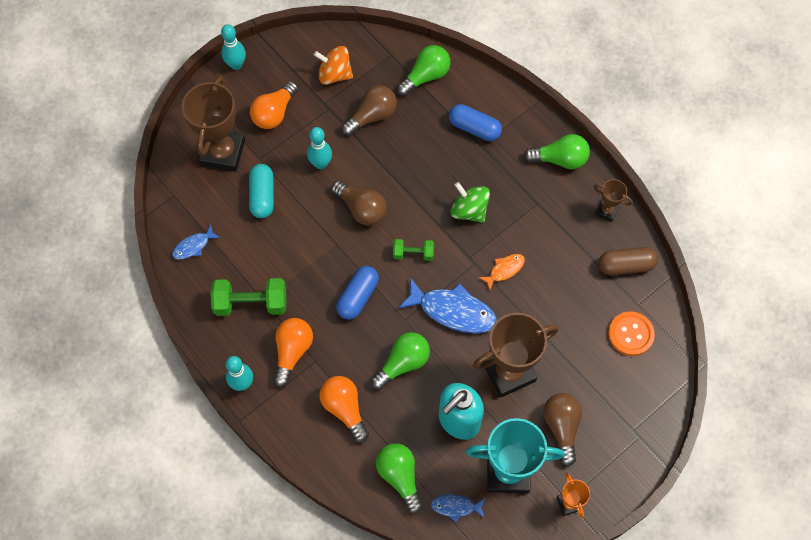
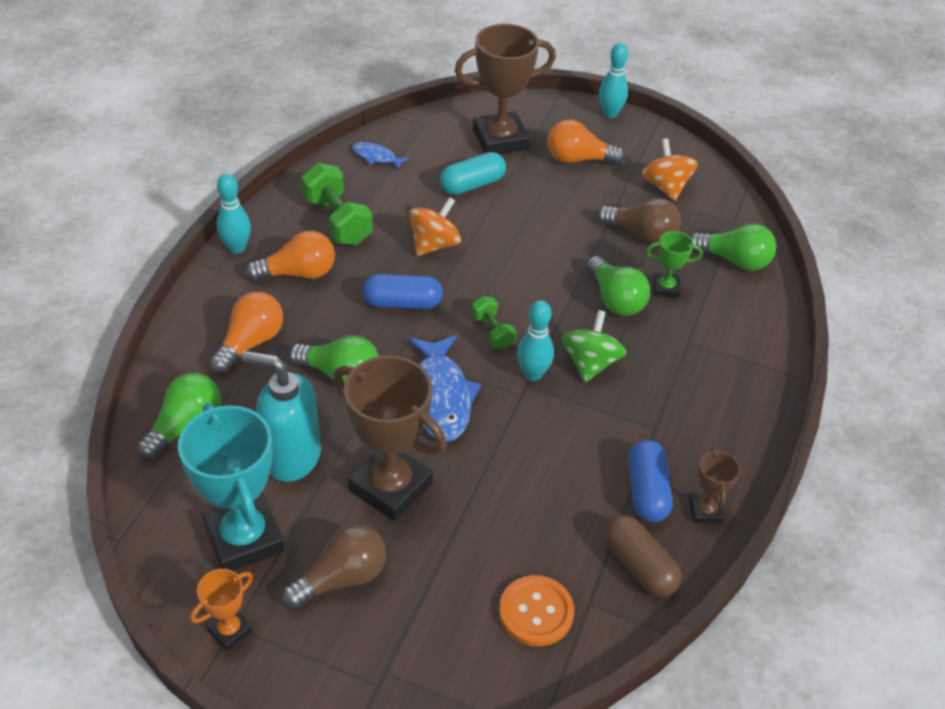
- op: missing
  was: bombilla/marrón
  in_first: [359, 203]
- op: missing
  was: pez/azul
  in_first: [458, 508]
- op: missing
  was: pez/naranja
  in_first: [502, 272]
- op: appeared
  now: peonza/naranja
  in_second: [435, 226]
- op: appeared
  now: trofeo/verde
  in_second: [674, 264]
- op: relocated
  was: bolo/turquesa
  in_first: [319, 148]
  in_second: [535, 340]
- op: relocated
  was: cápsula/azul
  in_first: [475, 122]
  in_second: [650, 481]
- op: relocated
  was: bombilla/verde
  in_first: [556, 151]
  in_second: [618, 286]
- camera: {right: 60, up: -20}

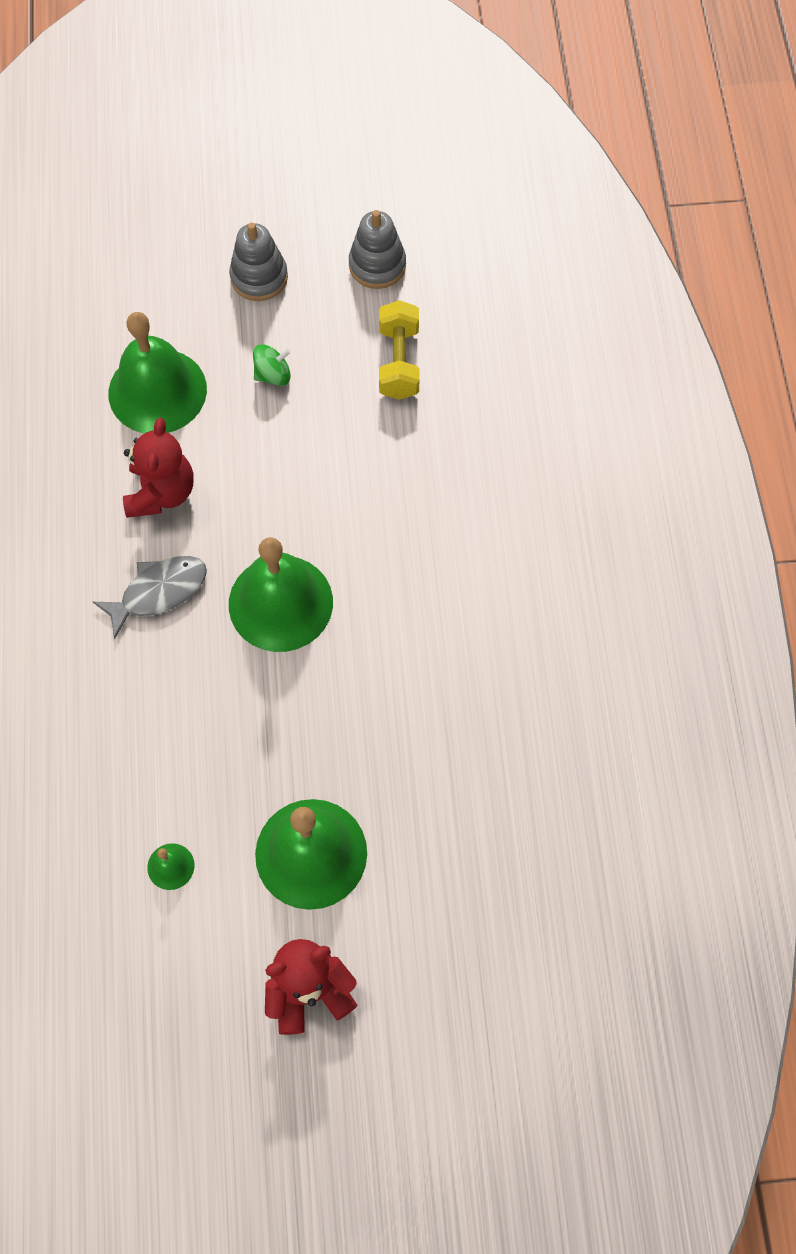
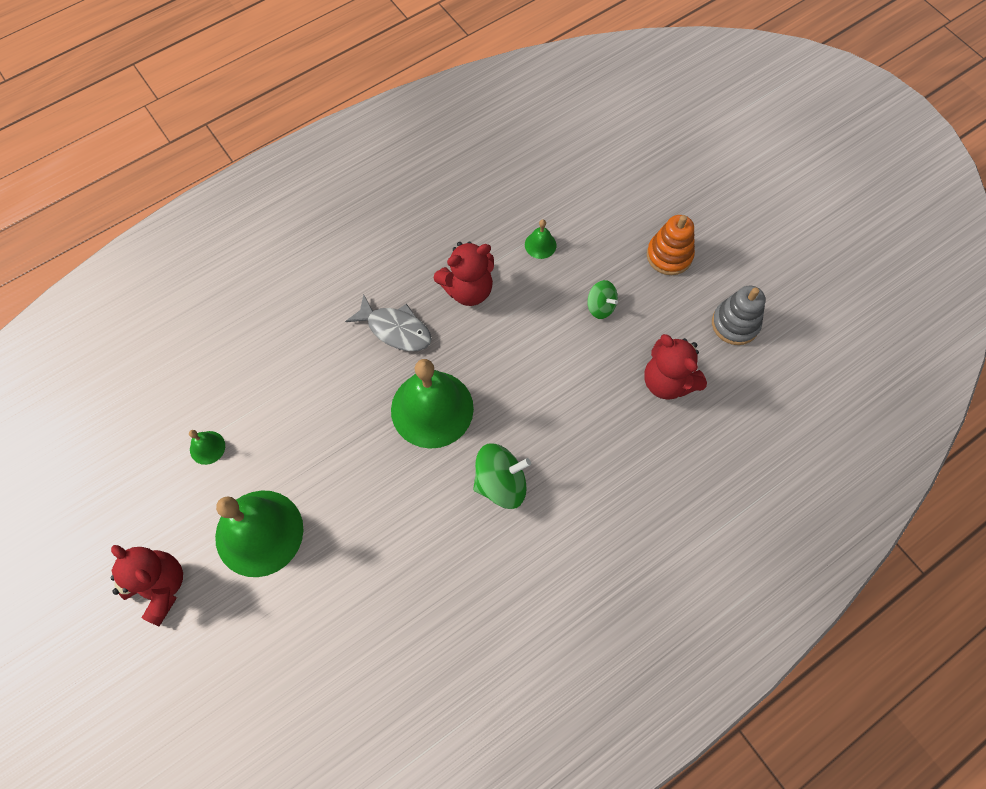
- op: appeared
  now: peonza/verde
  in_second: [502, 476]
- op: exchanged
  was: mancuerna/amarillo
  now: osito/rojo
  in_first: [399, 350]
  in_second: [675, 367]
- op: colour
  was: juguete apilable/gris
  now: juguete apilable/naranja
  in_first: [258, 262]
  in_second: [671, 245]
- op: size
  was: campana/verde
  in_first: [157, 373]
  in_second: [541, 239]
  ratio: 0.42
- camera: {right: 60, up: 0}

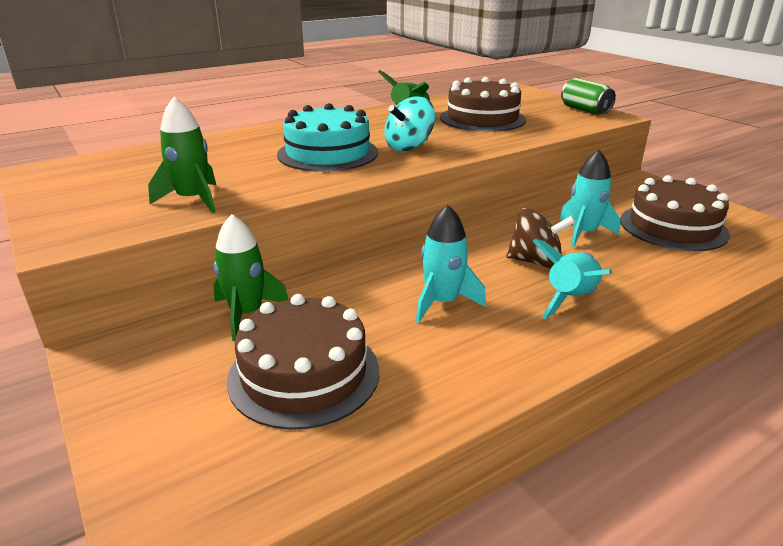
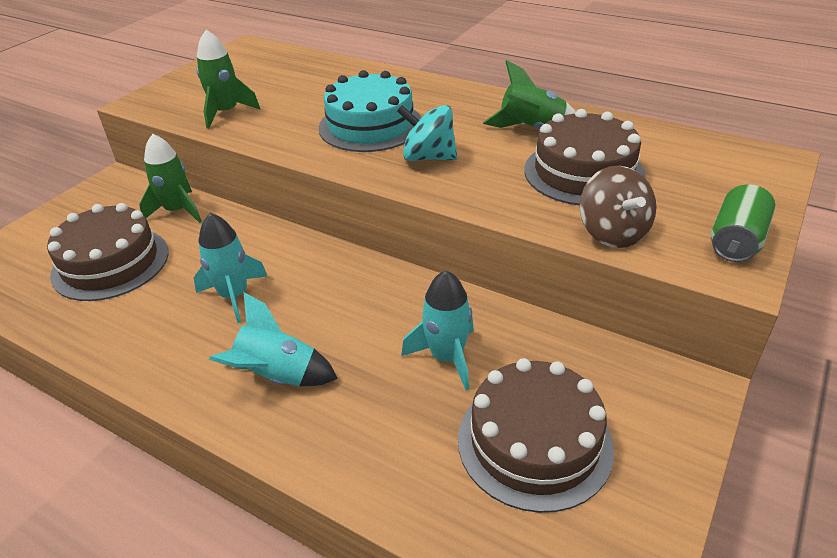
- op: relocated
  was: peonza/marrón
  in_first: [540, 238]
  in_second: [618, 207]
- camera: {right: 65, up: 10}

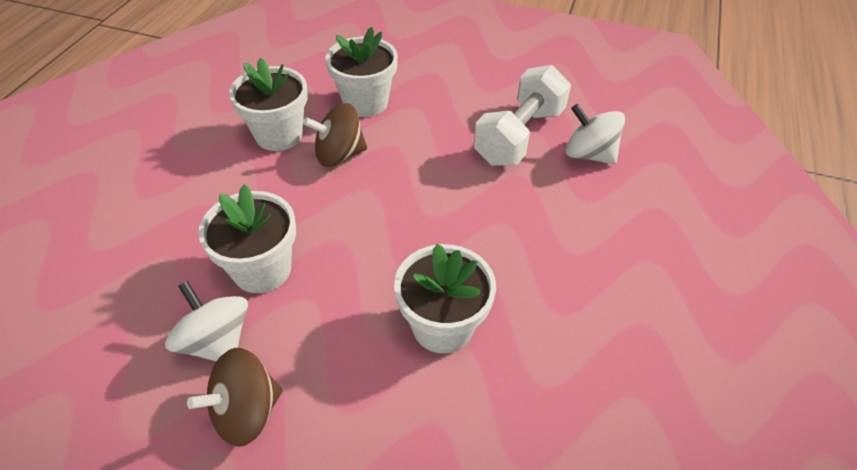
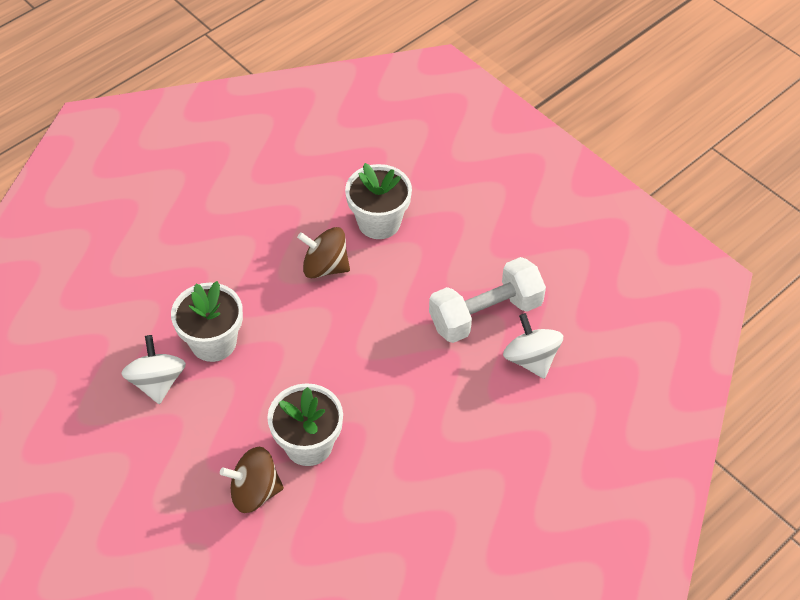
- op: missing
  was: maceta/blanco
  in_first: [268, 104]
- op: relocated
  was: peonza/marrón
  in_first: [235, 397]
  in_second: [252, 480]
- camera: {right: 30, up: 5}

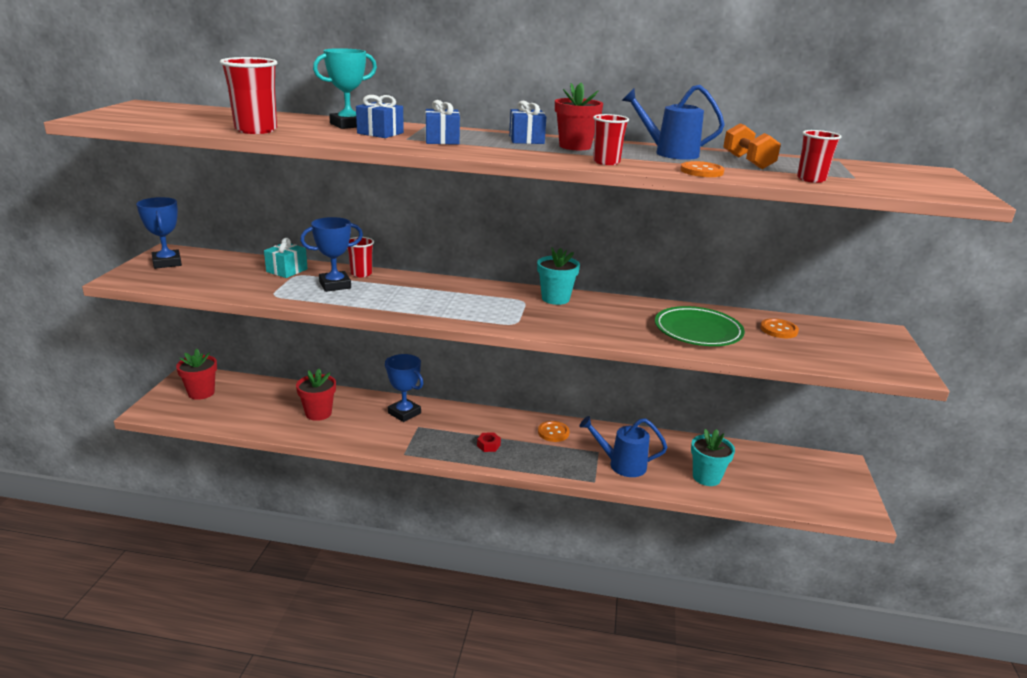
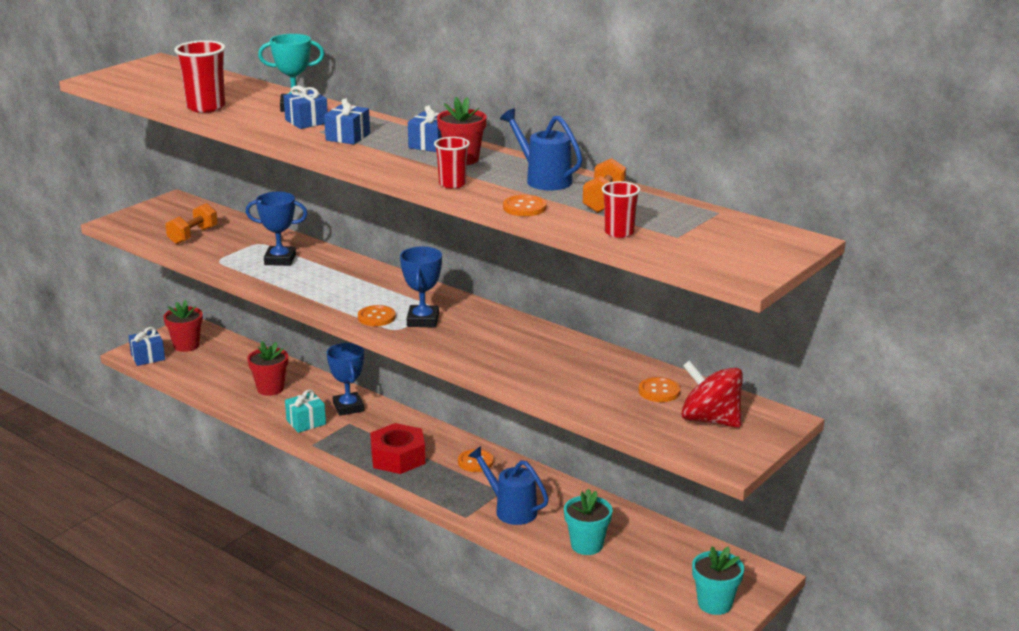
- op: missing
  was: vaso/rojo
  in_first: [360, 257]
- op: missing
  was: plato/verde
  in_first: [700, 326]
- op: appeared
  now: regalo/azul
  in_second: [147, 346]
- op: appeared
  now: mancuerna/naranja
  in_second: [192, 223]
- op: appeared
  now: botón/naranja
  in_second: [377, 315]
- op: appeared
  now: peonza/rojo
  in_second: [712, 394]
- op: relocated
  was: trofeo/azul
  in_first: [159, 233]
  in_second: [421, 287]
- op: relocated
  was: regalo/turquesa
  in_first: [286, 258]
  in_second: [305, 411]
- op: relocated
  was: maceta/turquesa
  in_first: [558, 276]
  in_second: [718, 581]
- op: size
  was: tuerca/rojo
  in_first: [489, 442]
  in_second: [397, 448]
  ratio: 2.32
- camera: {right: 30, up: 0}

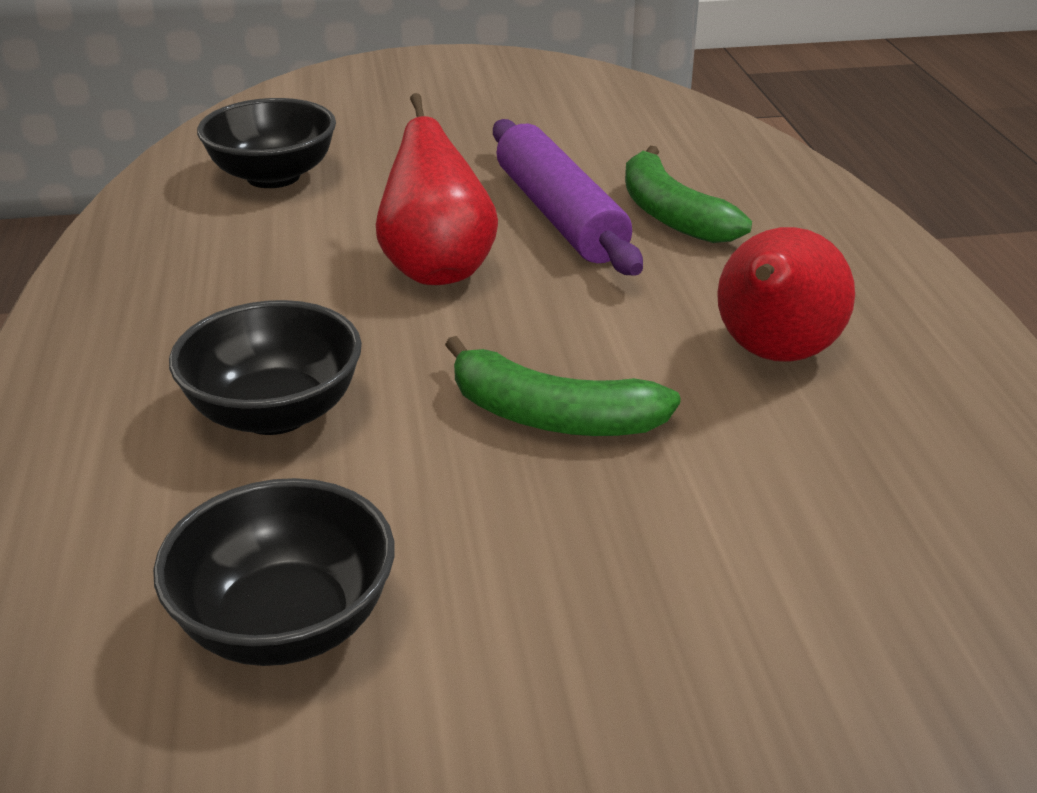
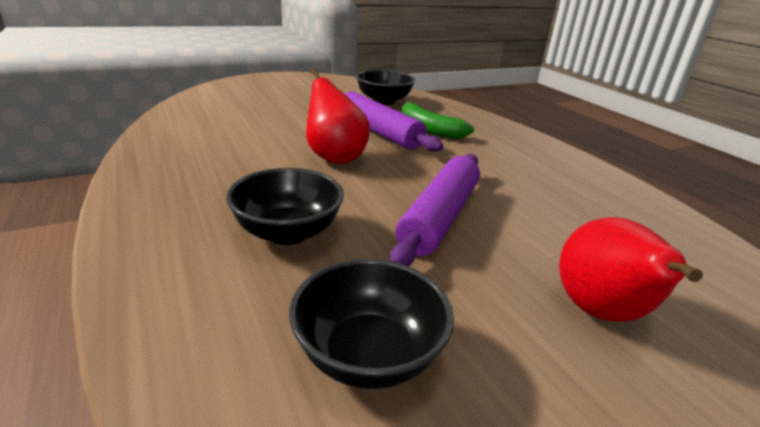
- op: relocated
  was: cuenco/negro
  in_first: [266, 143]
  in_second: [385, 87]
- op: relocated
  was: pera/rojo
  in_first: [786, 294]
  in_second: [631, 269]
- op: exchanged
  was: plátano/verde
  now: rodillo/morado
  in_first: [563, 386]
  in_second: [435, 210]
- camera: {right: -20, up: -5}

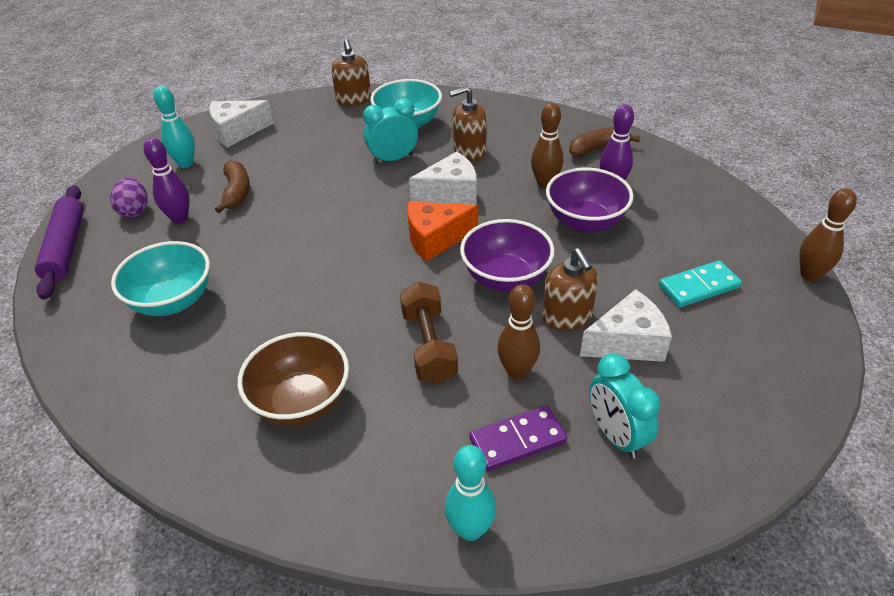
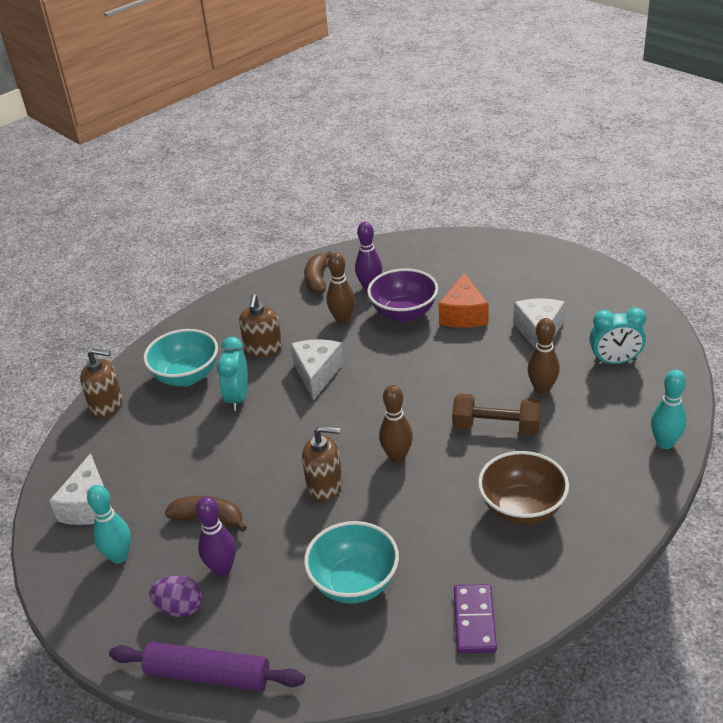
- op: missing
  was: cuenco/morado
  in_first: [507, 255]
- op: missing
  was: ficha de dominó/turquesa
  in_first: [700, 283]
- op: relocated
  was: queso/naranja
  in_first: [442, 231]
  in_second: [464, 300]
- op: relocated
  was: ficha de dominó/morado
  in_first: [518, 438]
  in_second: [475, 618]
- op: relocated
  was: dispensador de jabón/marrón
  in_first: [570, 289]
  in_second: [322, 463]
- op: relocated
  was: bolo/marrón
  in_first: [828, 234]
  in_second: [396, 424]
- camera: {right: -65, up: -5}

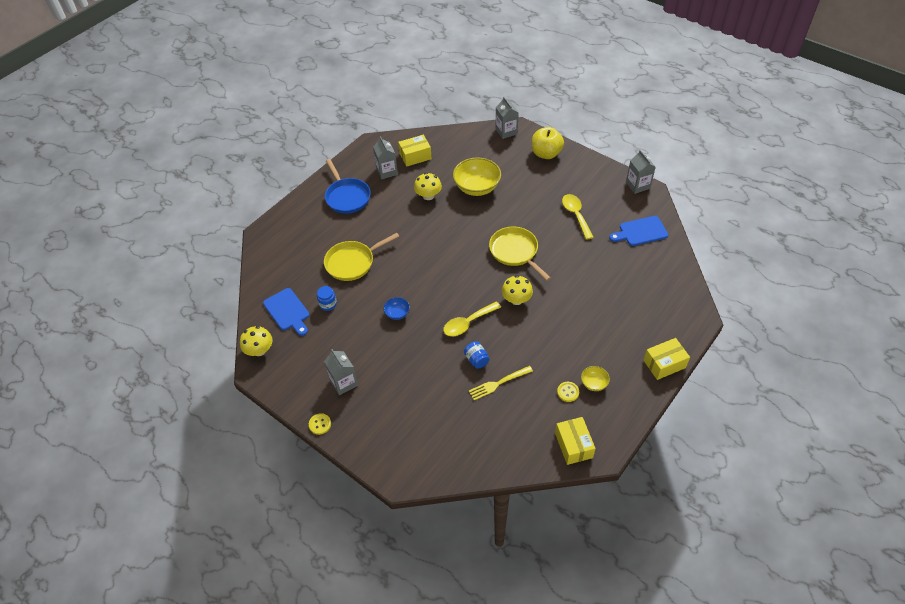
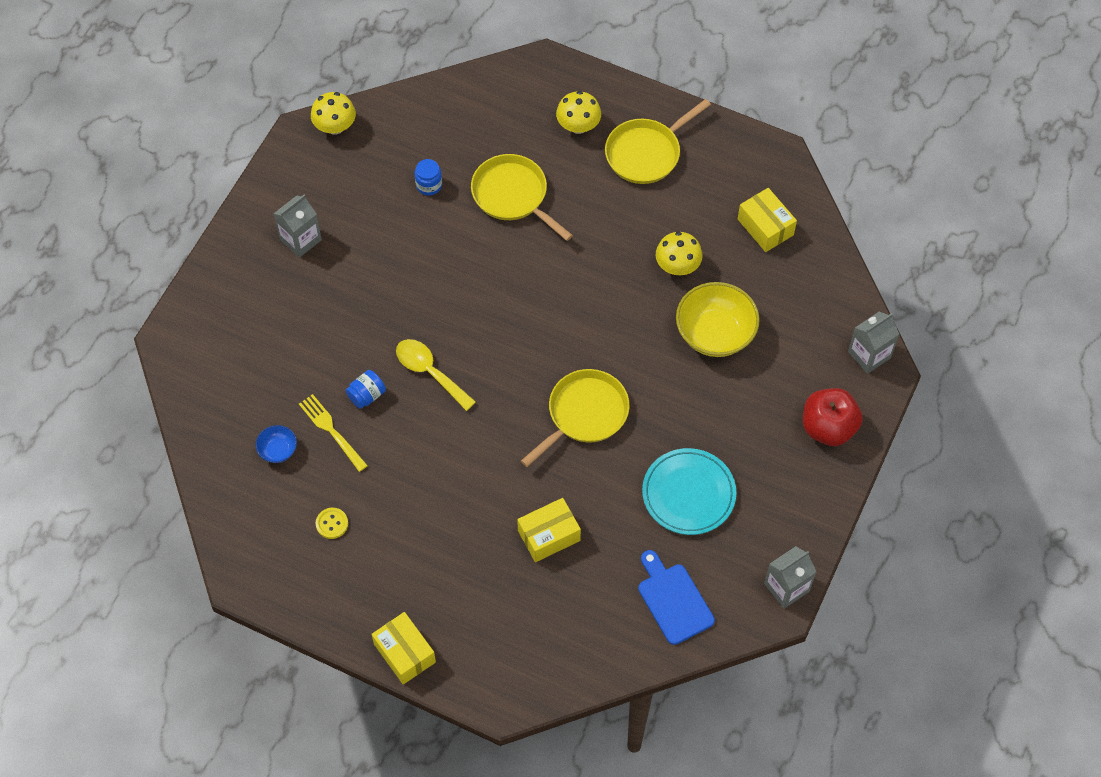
- op: missing
  was: tabla de cortar/azul
  in_first: [286, 312]
- op: missing
  was: botón/amarillo
  in_first: [320, 424]
- op: missing
  was: cartón de leche/gris
  in_first: [385, 157]
- op: missing
  was: cuenco/amarillo
  in_first: [595, 378]
- op: relocated
  was: cuenco/azul
  in_first: [397, 308]
  in_second: [276, 444]
- op: relocated
  was: seta/amarillo
  in_first: [517, 290]
  in_second: [578, 112]
- op: relocated
  was: caja/amarillo
  in_first: [575, 441]
  in_second: [549, 530]
- op: exchanged
  was: cuchara/amarillo
  now: plato/turquesa
  in_first: [578, 217]
  in_second: [689, 491]
- op: colour
  was: sartén/azul
  now: sartén/amarillo
  in_first: [348, 186]
  in_second: [658, 141]
- op: colour
  was: manzana/amarillo
  now: manzana/rojo
  in_first: [548, 143]
  in_second: [833, 417]
- camera: {right: 75, up: 10}

